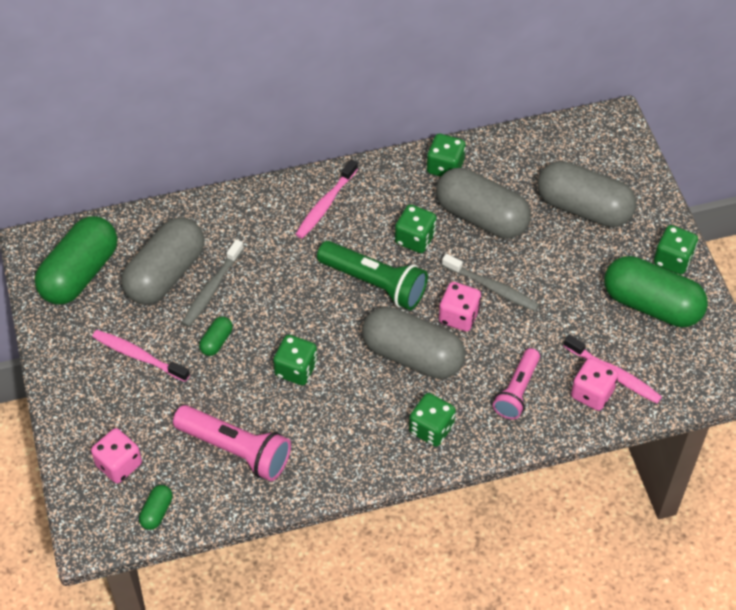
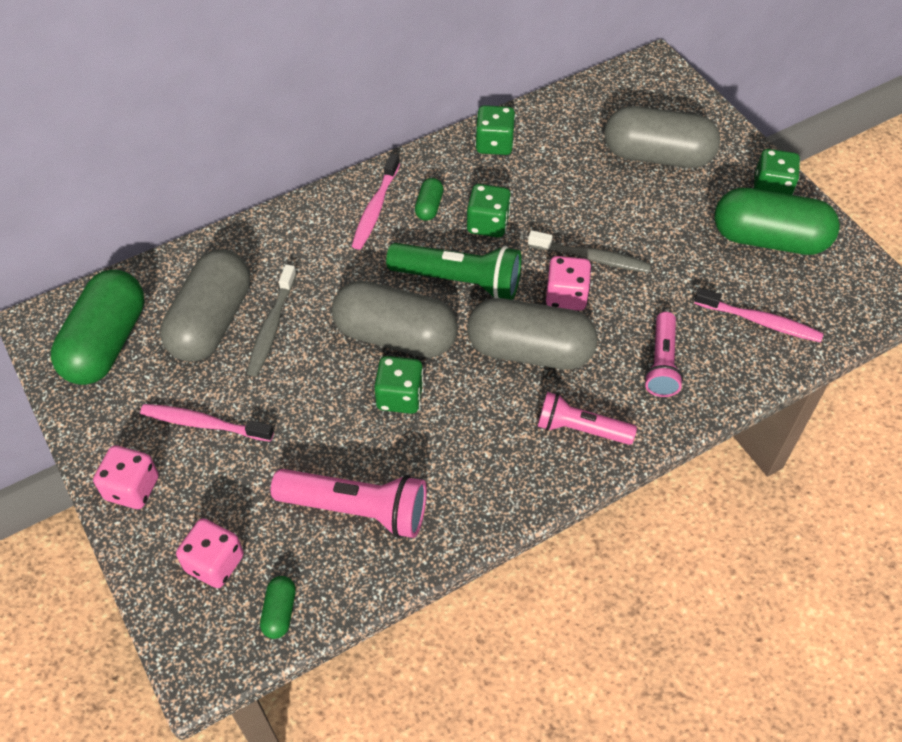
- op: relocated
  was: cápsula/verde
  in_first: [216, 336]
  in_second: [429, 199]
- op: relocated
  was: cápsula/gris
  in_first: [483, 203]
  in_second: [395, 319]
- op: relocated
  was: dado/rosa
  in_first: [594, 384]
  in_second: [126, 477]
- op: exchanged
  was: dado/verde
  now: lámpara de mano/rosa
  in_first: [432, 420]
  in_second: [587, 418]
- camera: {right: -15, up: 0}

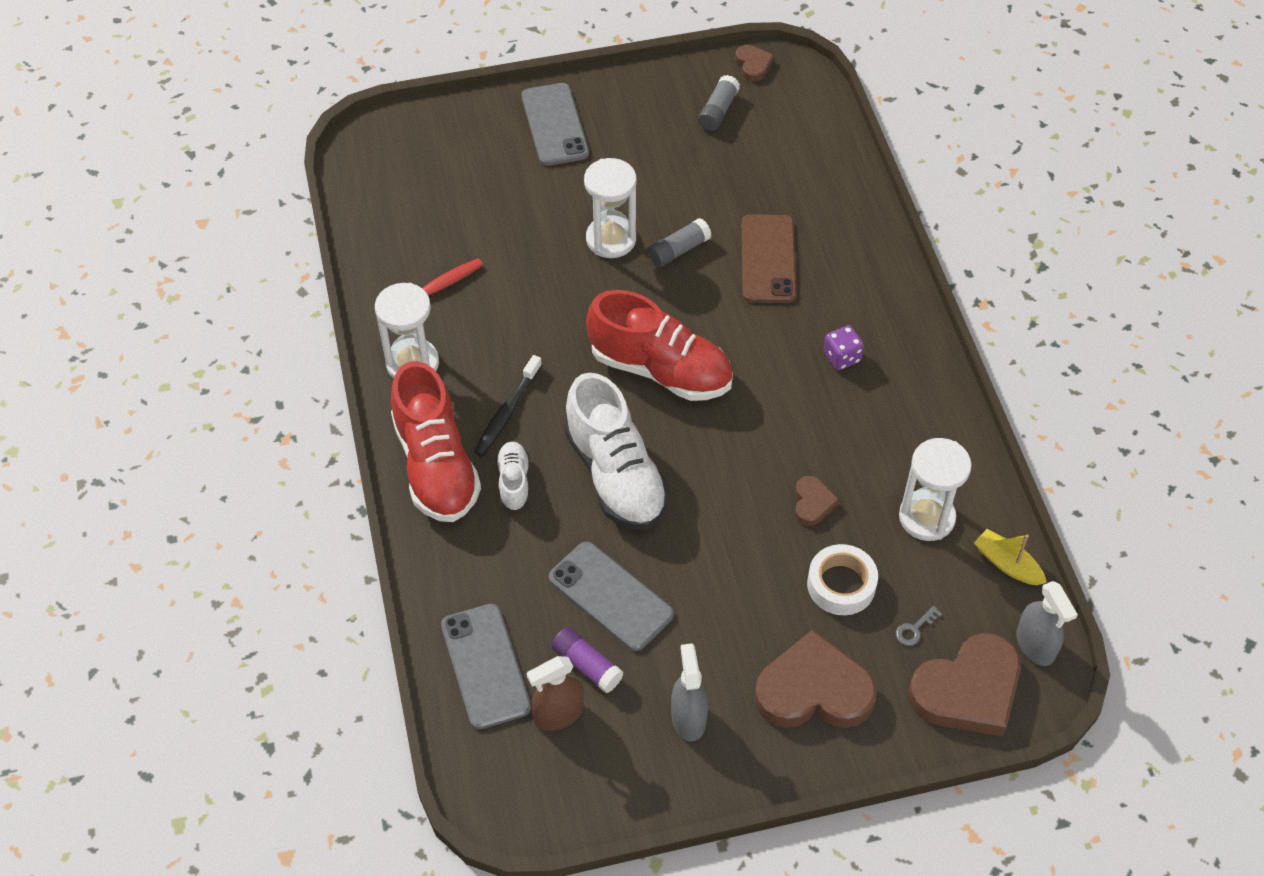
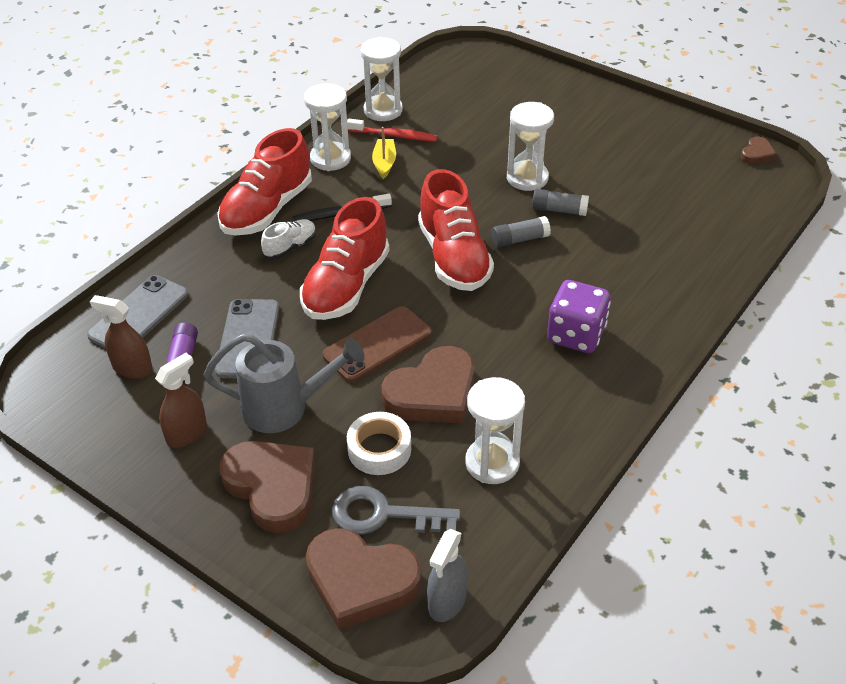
- op: missing
  was: móvil/gris
  in_first: [555, 124]
- op: appeared
  now: regadera/gris
  in_second: [284, 383]
- op: appeared
  now: reloj de arena/blanco
  in_second: [381, 79]
- op: relocated
  was: barra de pegamento/gris
  in_first: [719, 103]
  in_second: [521, 232]
- op: relocated
  was: móvil/marrón
  in_first: [769, 258]
  in_second: [377, 344]
- op: relocated
  was: barco/amarillo
  in_first: [1010, 557]
  in_second: [384, 153]
- op: colour
  was: zapato/blanco
  now: zapato/rojo
  in_first: [616, 451]
  in_second: [344, 258]
- op: colour
  was: pulverizador/gris
  now: pulverizador/marrón
  in_first: [689, 692]
  in_second: [181, 400]
- op: size
  was: corazón/marrón
  in_first: [817, 501]
  in_second: [428, 384]
  ratio: 2.11
- op: size
  was: dado/morado
  in_first: [843, 347]
  in_second: [579, 316]
  ratio: 1.79
- op: size
  was: llave/gris
  in_first: [919, 626]
  in_second: [396, 510]
  ratio: 2.39
- camera: {right: 50, up: -10}

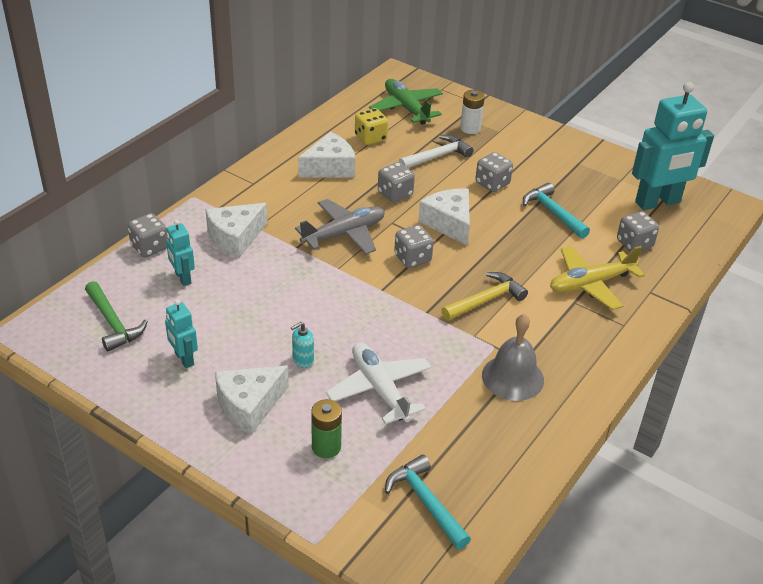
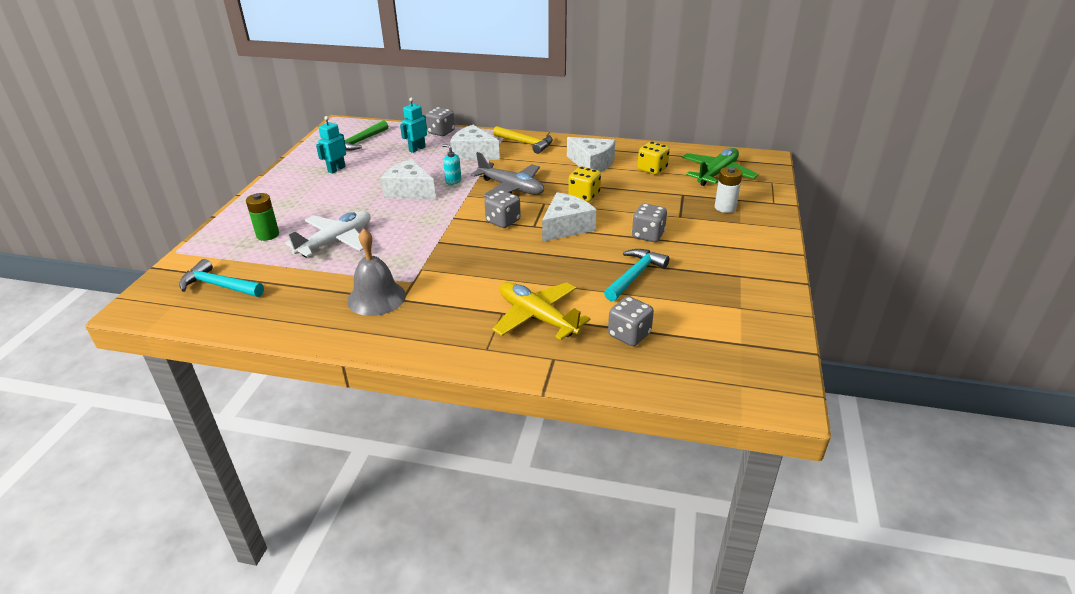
- op: missing
  was: martillo/blanco
  in_first: [436, 151]
- op: missing
  was: robot/turquesa
  in_first: [673, 146]
- op: relocated
  was: queso/blanco
  in_first: [252, 400]
  in_second: [408, 179]
- op: relocated
  was: dispensador de jabón/turquesa
  in_first: [302, 345]
  in_second: [451, 164]
- op: relocated
  was: martillo/amarillo
  in_first: [484, 296]
  in_second: [523, 140]
- op: colour
  was: dado/gris
  now: dado/amarillo
  in_first: [396, 182]
  in_second: [584, 184]
- op: spun
  was: martillo/turquesa
  in_first: [428, 502]
  in_second: [221, 278]
  clockwise: -105
- camera: {right: 70, up: -5}

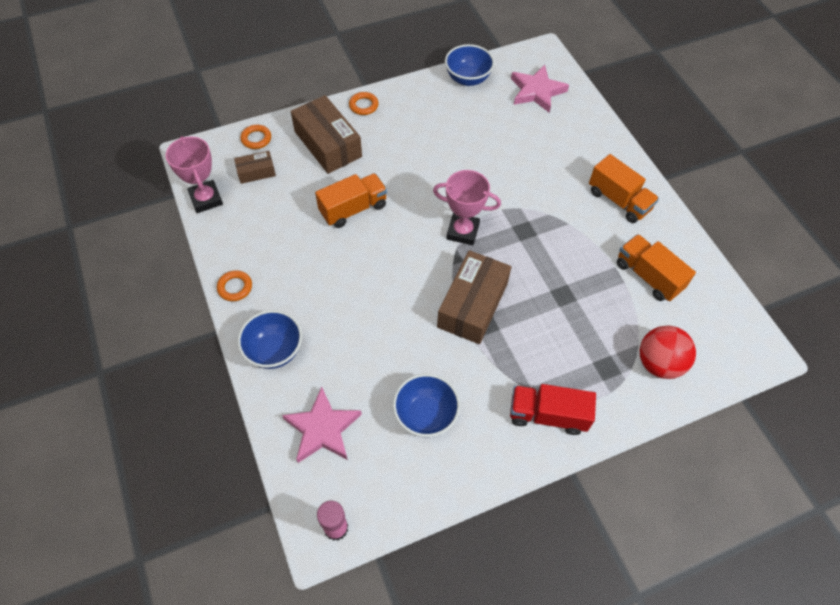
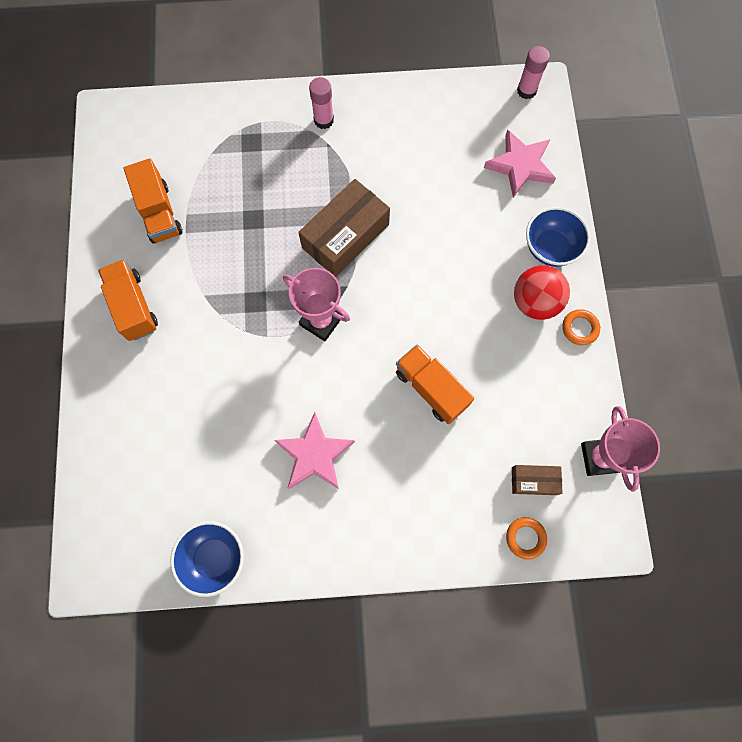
- op: missing
  was: caja/marrón
  in_first: [326, 134]
- op: missing
  was: anillo/naranja
  in_first: [364, 103]
- op: missing
  was: cuenco/azul
  in_first: [426, 405]
- op: relocated
  was: estrella/rosa
  in_first: [540, 89]
  in_second: [314, 450]
- op: relocated
  was: pelota/rojo
  in_first: [668, 352]
  in_second: [542, 292]
- op: exchanged
  was: camión/rojo
  now: barra de pegamento/rosa
  in_first: [553, 409]
  in_second: [321, 103]
- op: spun
  was: camión/naranja
  in_first: [351, 200]
  in_second: [435, 384]
  clockwise: 60
- camera: {right: -160, up: 15}

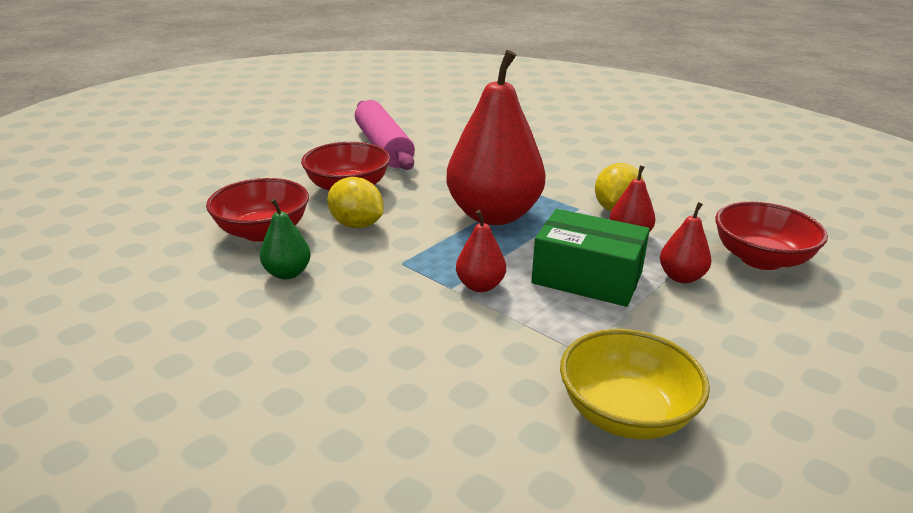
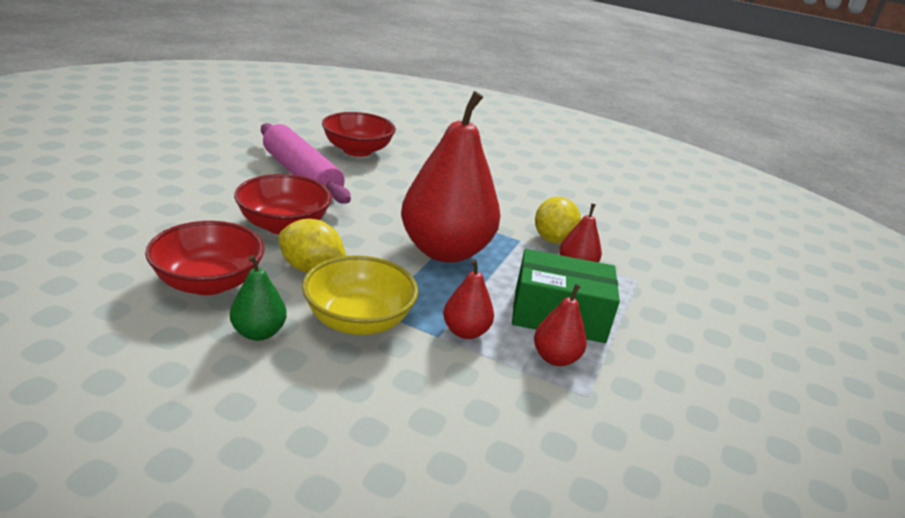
- op: relocated
  was: cuenco/amarillo
  in_first: [635, 384]
  in_second: [360, 295]
- op: relocated
  was: pera/rojo
  in_first: [686, 242]
  in_second: [560, 325]
- op: relocated
  was: cuenco/rojo
  in_first: [771, 236]
  in_second: [359, 134]
- camera: {right: -20, up: 0}

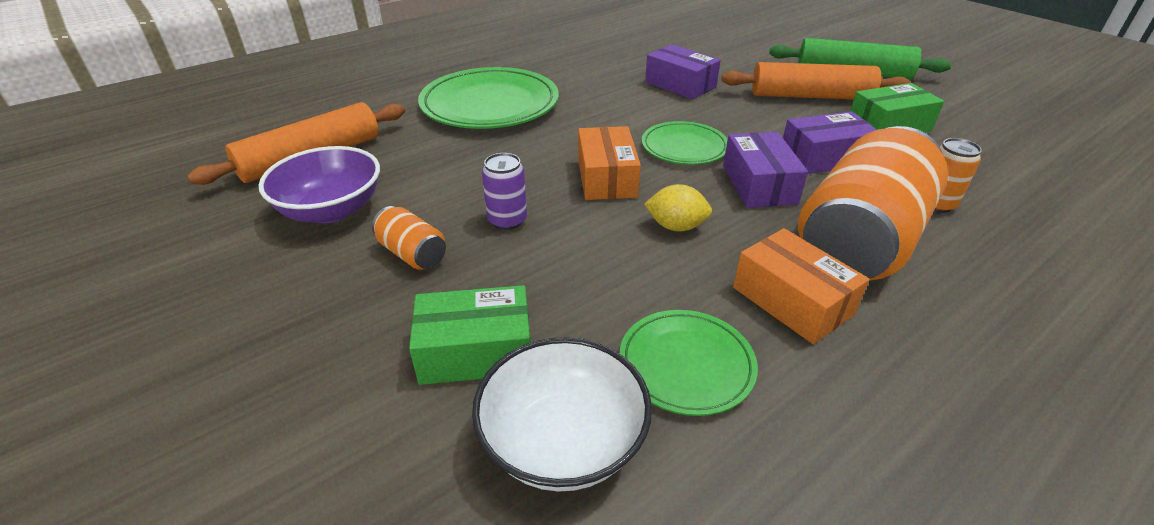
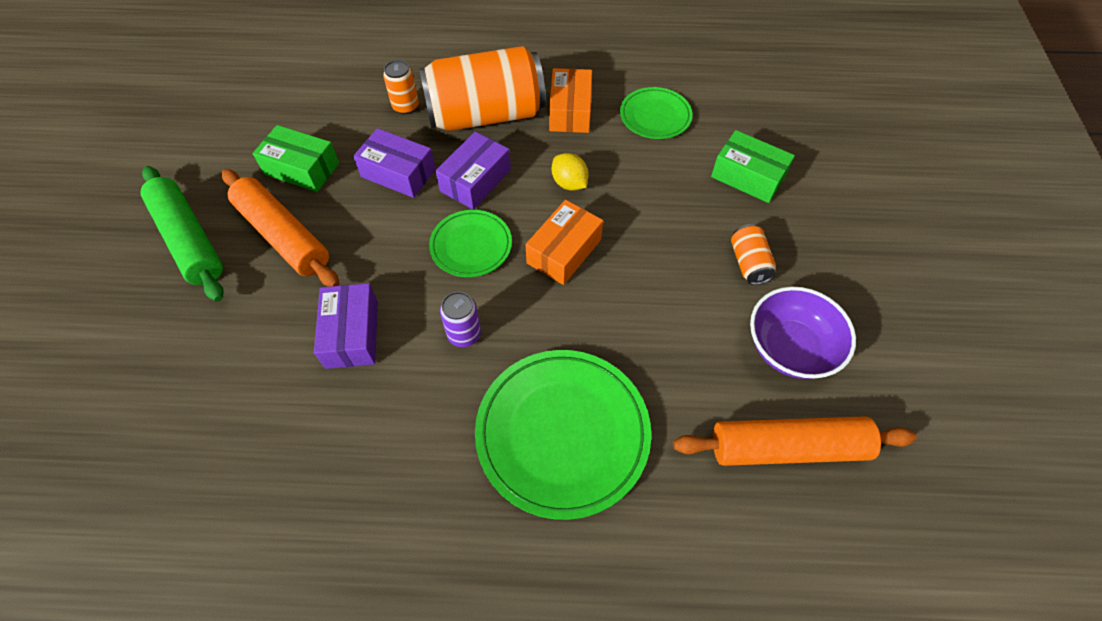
- op: missing
  was: cuenco/blanco
  in_first: [562, 414]
- op: relocated
  was: lata/morado
  in_first: [504, 191]
  in_second: [460, 319]
- camera: {right: -140, up: 20}

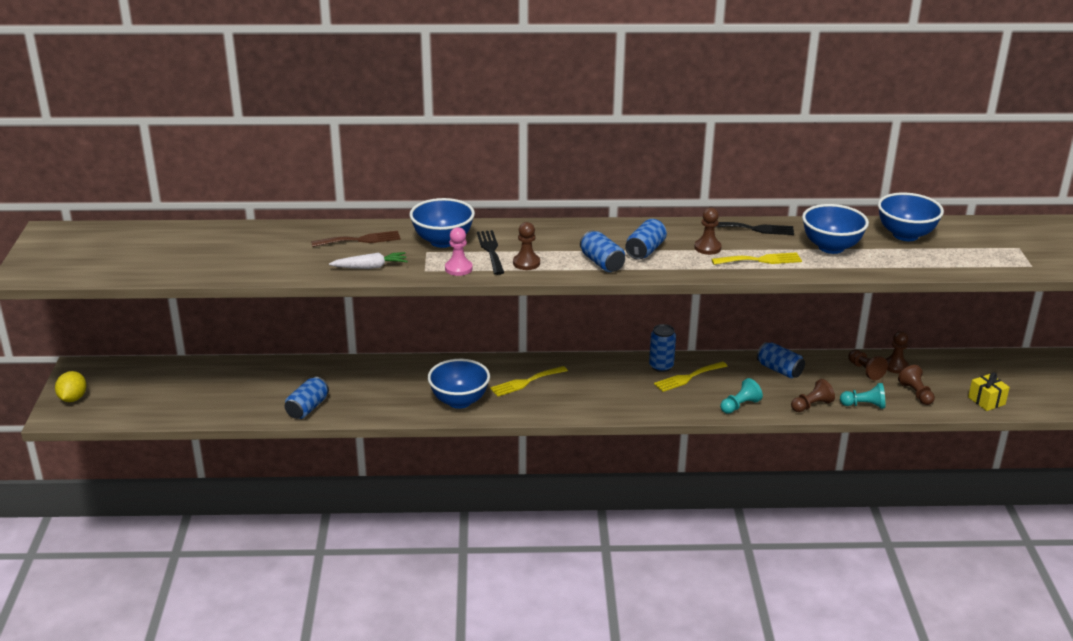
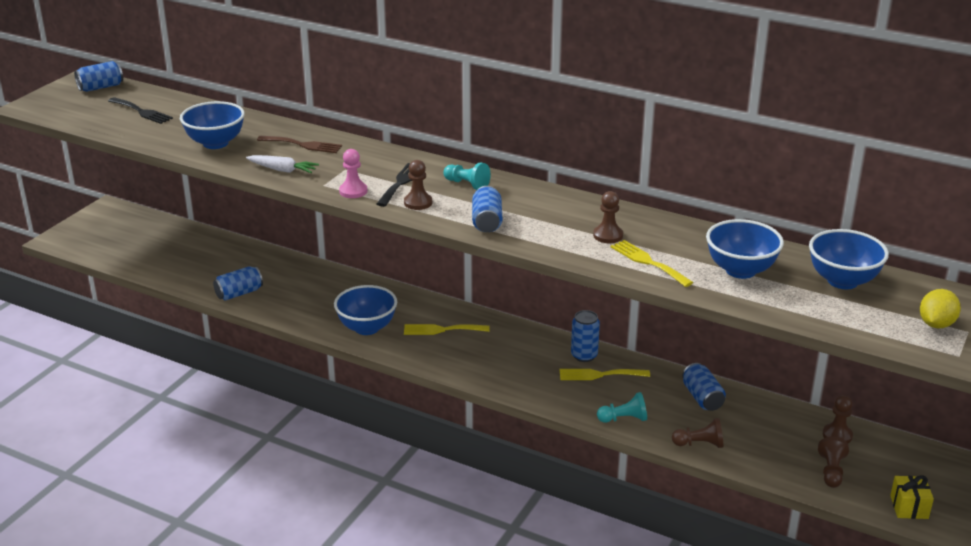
- op: missing
  was: peón/marrón
  in_first: [868, 365]
- op: relocated
  was: limón/amarillo
  in_first: [70, 386]
  in_second: [940, 308]
- op: relocated
  was: cuenco/azul
  in_first: [442, 223]
  in_second: [212, 125]
- op: relocated
  was: lata/azul
  in_first: [646, 239]
  in_second: [98, 76]
- op: relocated
  was: tenedor/negro
  in_first: [755, 228]
  in_second: [140, 110]
- op: relocated
  was: peón/turquesa
  in_first: [862, 396]
  in_second: [467, 176]
- op: spun
  was: tenedor/amarillo
  in_first: [757, 258]
  in_second: [652, 263]
  clockwise: -150
- camera: {right: 30, up: 0}

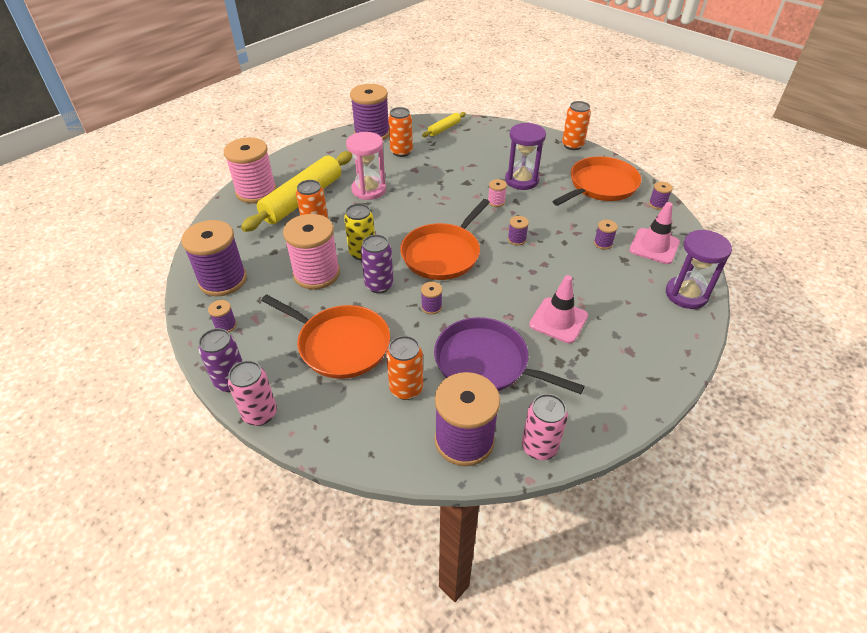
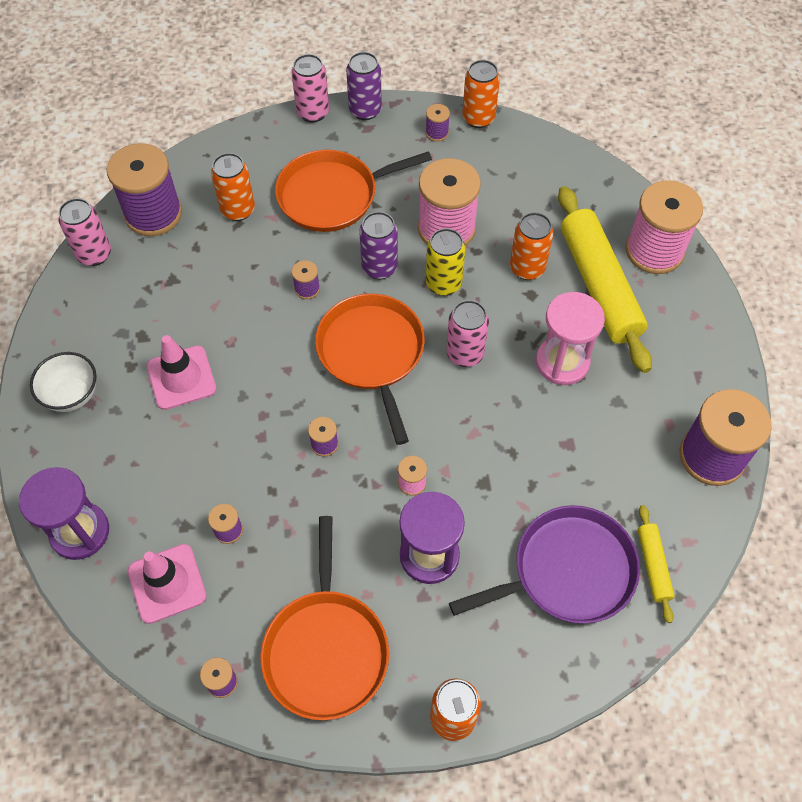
- op: missing
  was: carrete/morado
  in_first: [214, 258]
- op: appeared
  now: cuenco/blanco
  in_second: [63, 382]
- op: appeared
  now: lata/rosa
  in_second: [467, 333]
- op: relocated
  was: lata/naranja
  in_first: [400, 132]
  in_second: [481, 94]
- op: relocated
  was: sartén/morado
  in_first: [509, 355]
  in_second: [544, 564]
- camera: {right: 130, up: 15}

